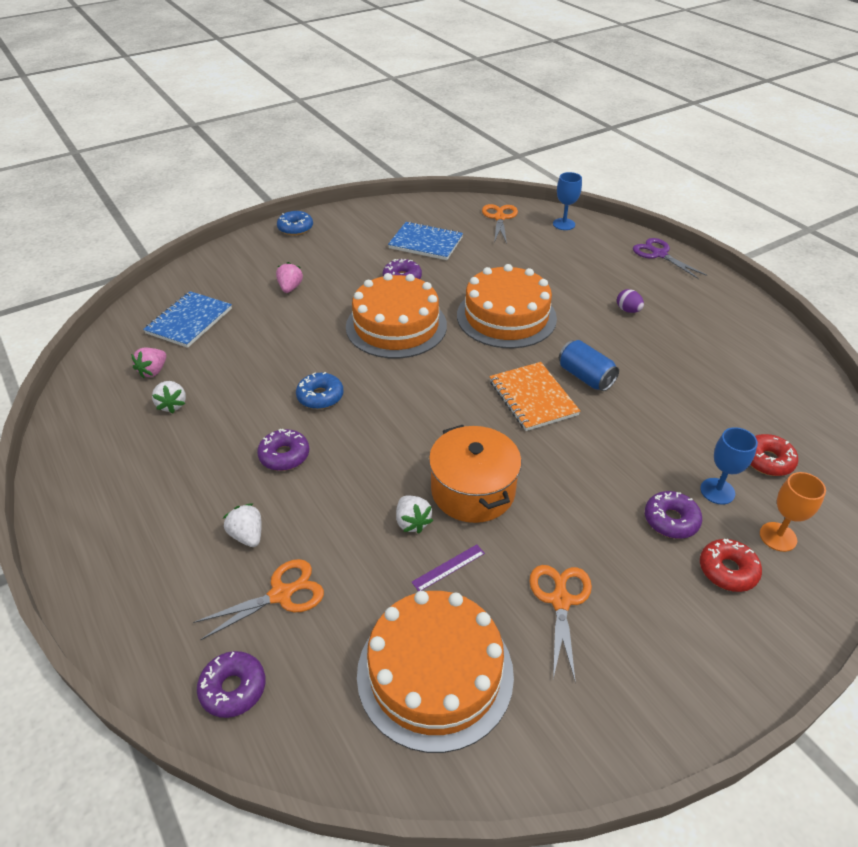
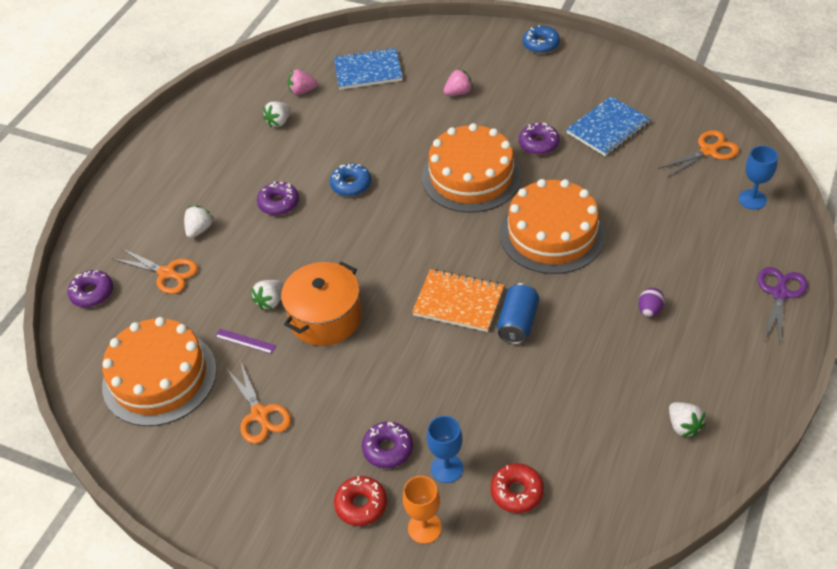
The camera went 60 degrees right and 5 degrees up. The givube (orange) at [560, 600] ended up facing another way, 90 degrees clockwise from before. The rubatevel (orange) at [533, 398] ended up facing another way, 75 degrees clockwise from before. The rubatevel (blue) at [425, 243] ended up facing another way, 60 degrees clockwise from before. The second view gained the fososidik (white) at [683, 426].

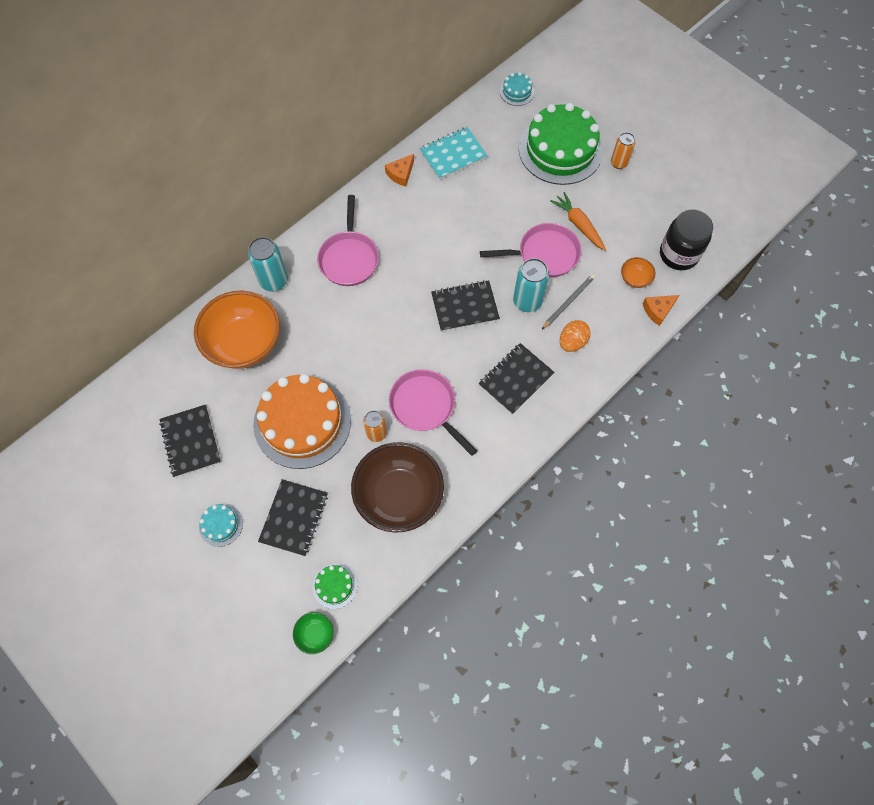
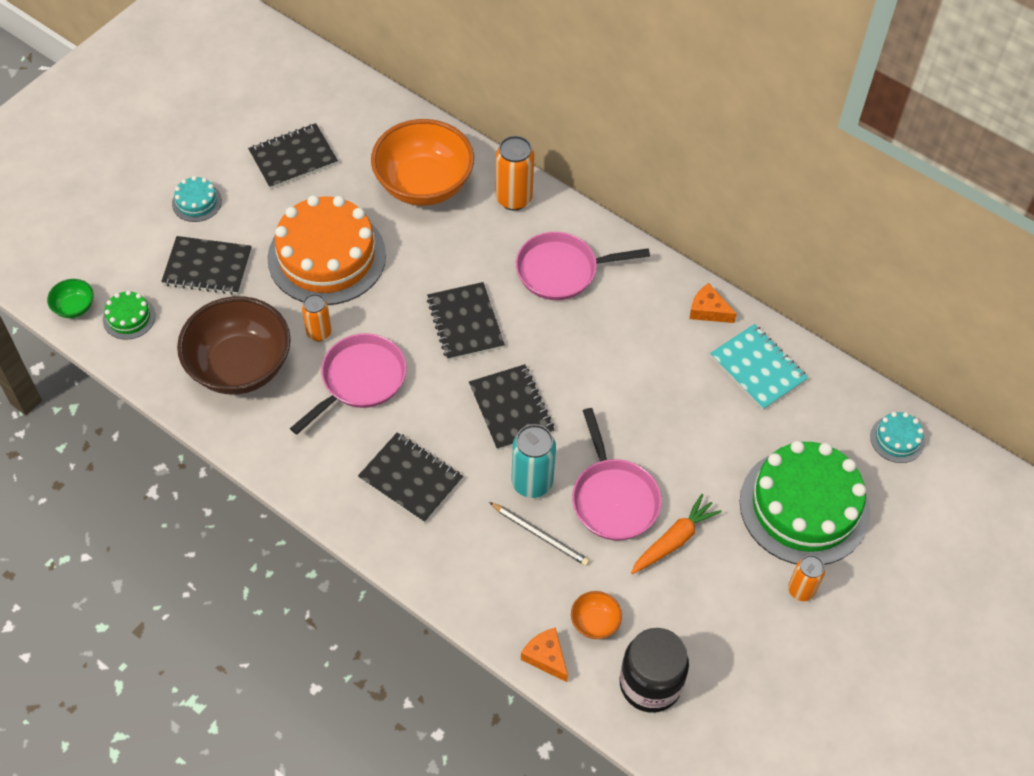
The camera went 80 degrees right and 10 degrees down. The second view gained the rubatevel (black) at [465, 323]. What was the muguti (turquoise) at [274, 281] turned into the muguti (orange) at [513, 199]. The second view lost the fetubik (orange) at [572, 342].

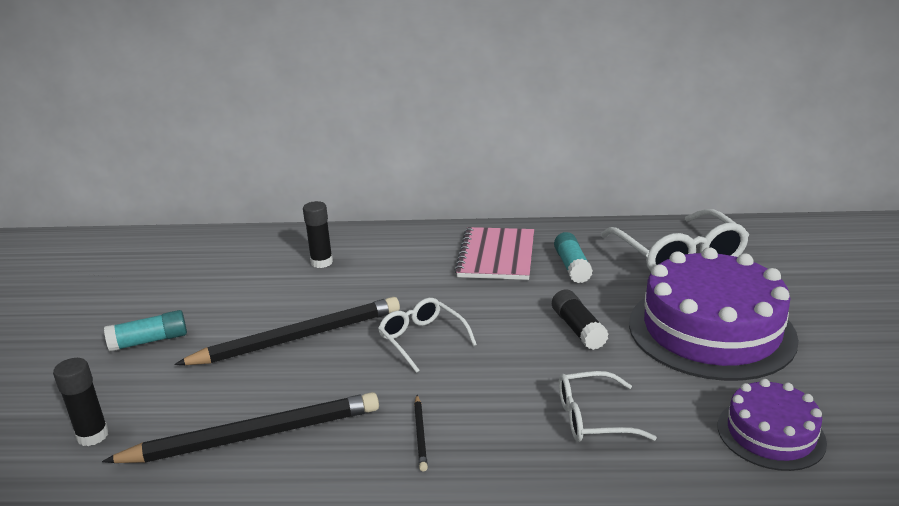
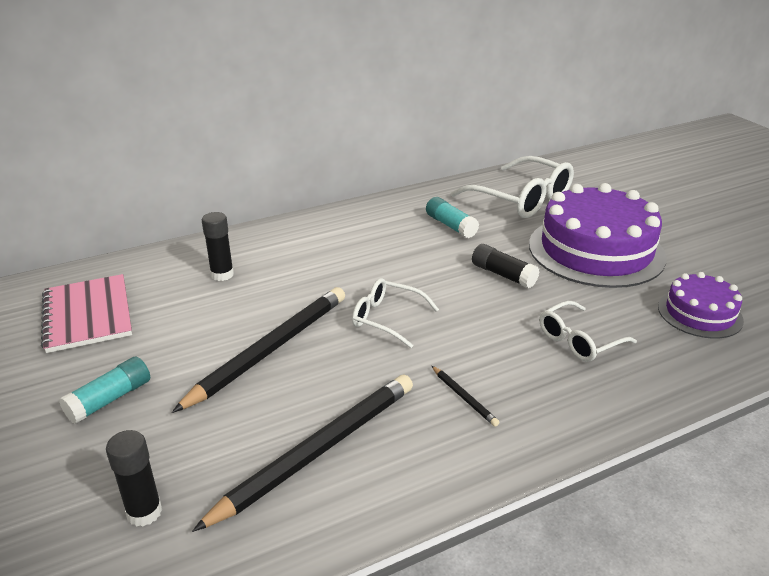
The camera went 30 degrees left and 5 degrees up. The rubatevel (pink) ended up elsewhere, having gone from [496, 256] to [88, 315].

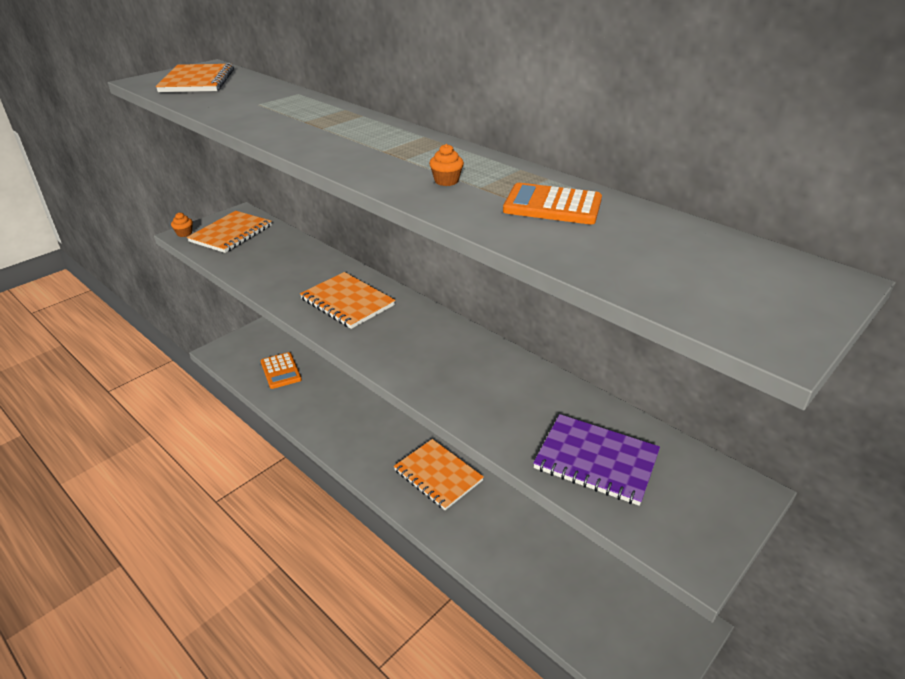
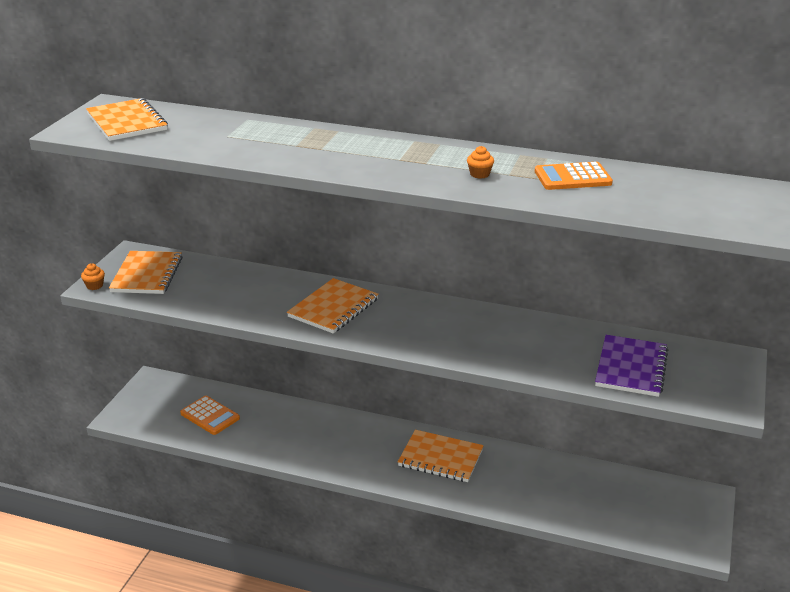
The camera went 25 degrees left and 5 degrees down. The rubatevel (orange) at [347, 302] ended up facing another way, 75 degrees counterclockwise from before. The rubatevel (purple) at [596, 461] ended up facing another way, 75 degrees counterclockwise from before.

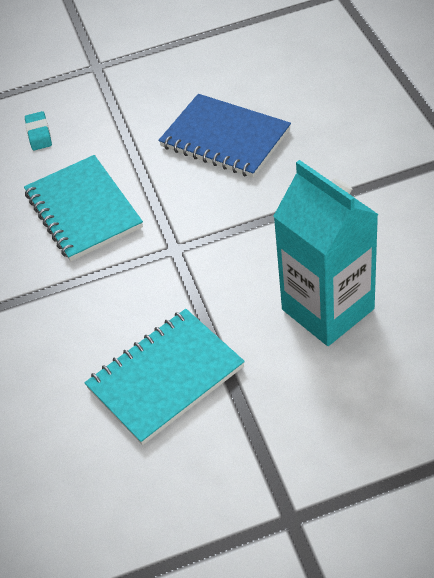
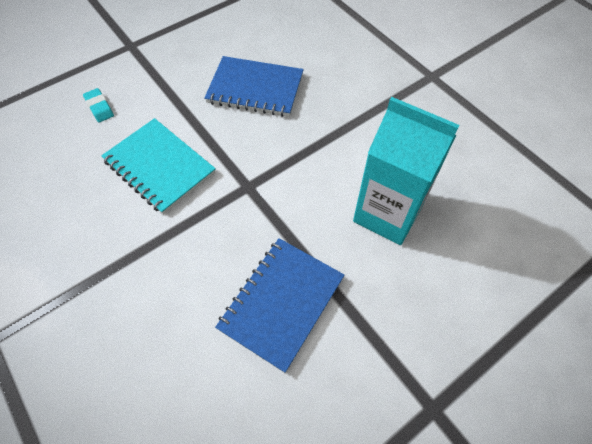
The camera went 25 degrees left and 10 degrees up. What was the rubatevel (turquoise) at [165, 378] turned into the rubatevel (blue) at [281, 303].

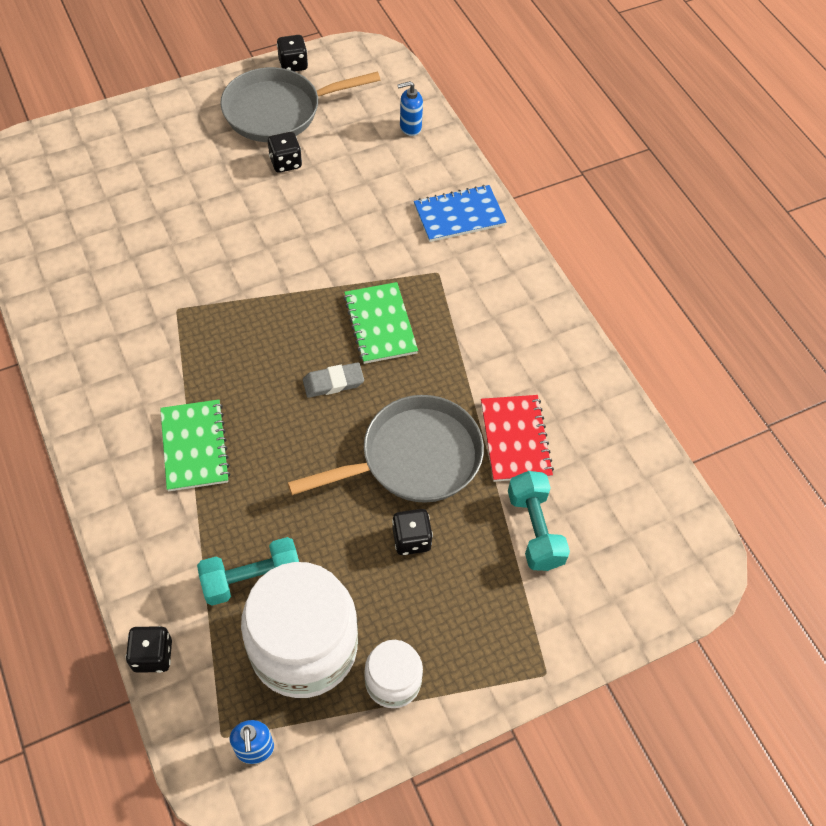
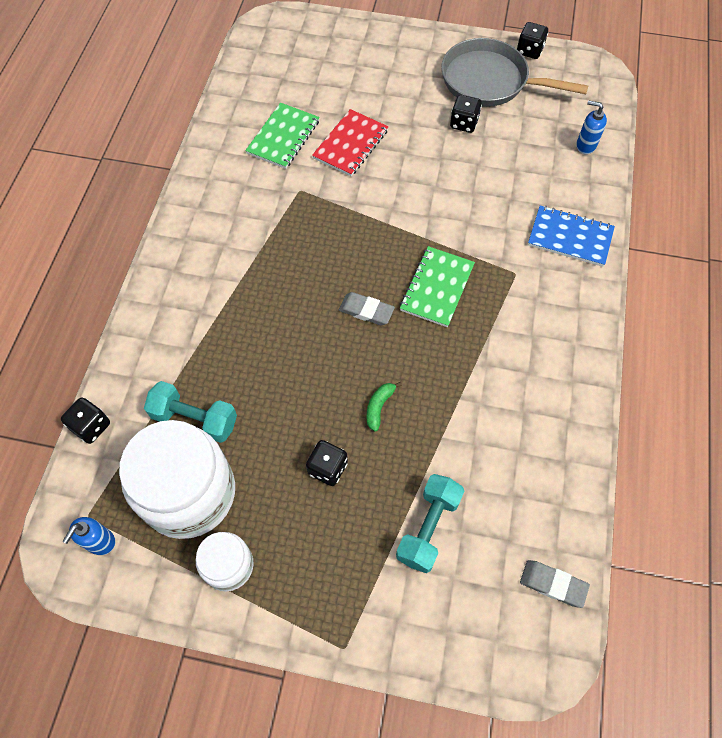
The camera went 40 degrees right and 5 degrees up. The rubatevel (green) ended up elsewhere, having gone from [194, 446] to [283, 137]. The rubatevel (red) ended up elsewhere, having gone from [515, 439] to [350, 144]. Where the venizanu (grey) stood at [413, 458], the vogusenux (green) came to stand at [379, 407]. The second view gained the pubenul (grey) at [553, 584].

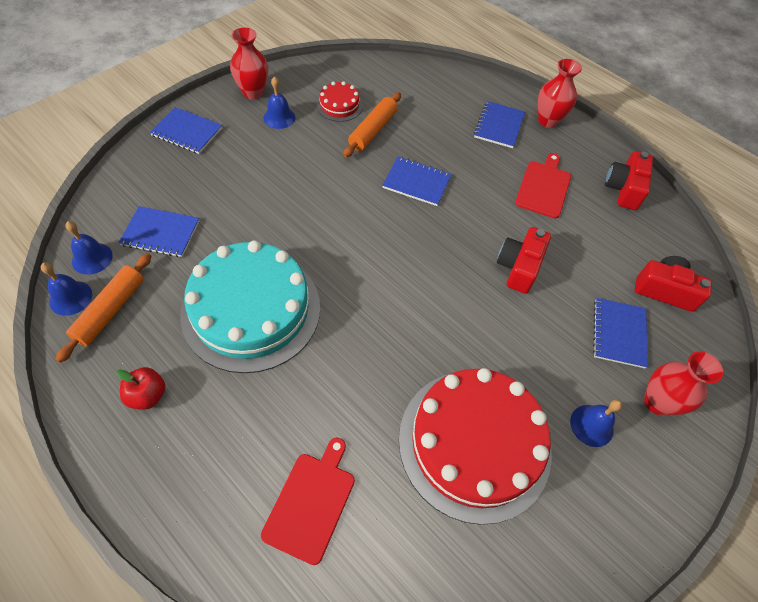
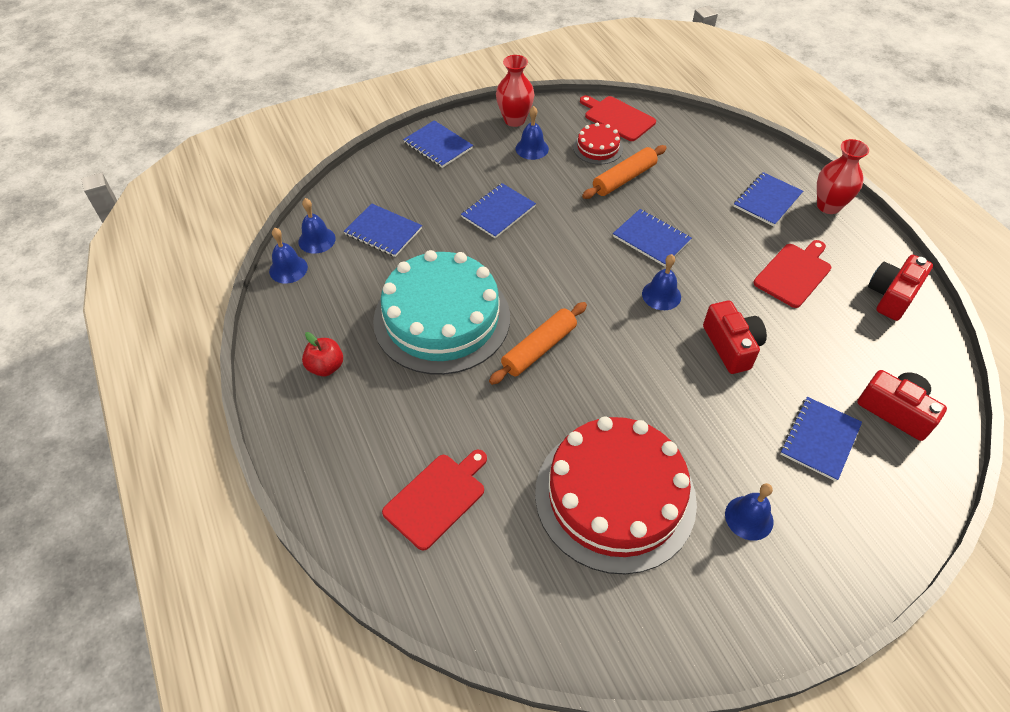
The camera went 25 degrees right and 5 degrees down. The second view gained the rubatevel (blue) at [498, 212]. The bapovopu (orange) ended up elsewhere, having gone from [110, 310] to [539, 348]. The second view gained the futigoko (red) at [617, 118]. The second view gained the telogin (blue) at [661, 295]. The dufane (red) at [519, 267] ended up facing another way, 120 degrees clockwise from before. The second view lost the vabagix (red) at [657, 402].

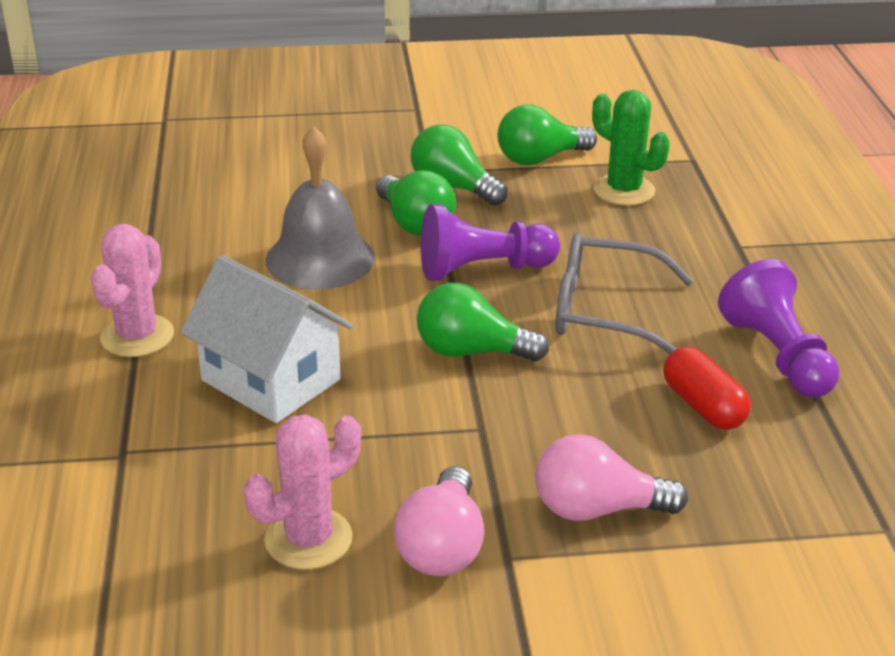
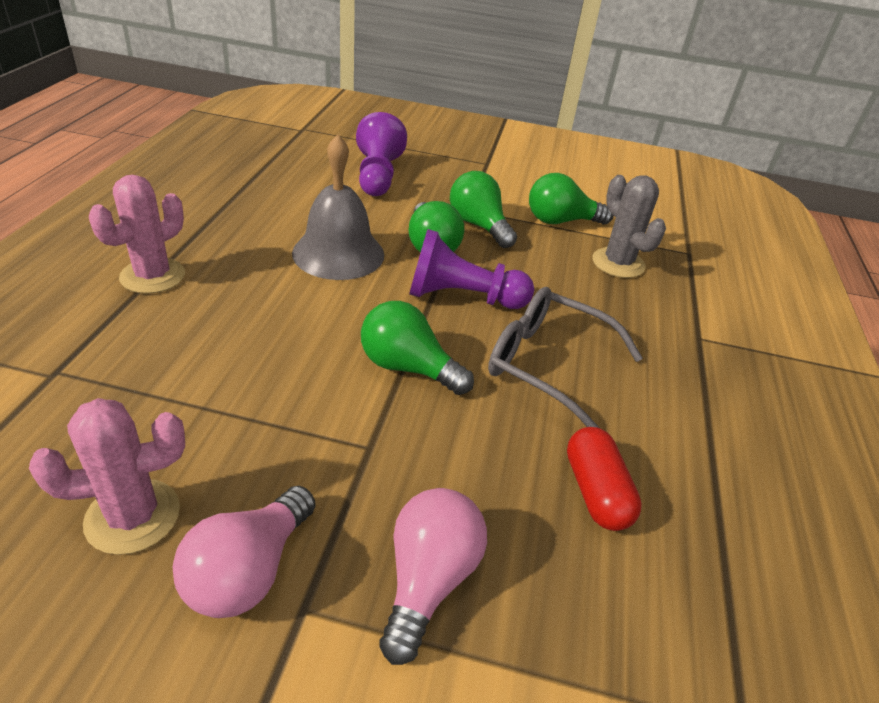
The camera went 15 degrees right and 5 degrees up. The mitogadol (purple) ended up elsewhere, having gone from [777, 356] to [378, 176]. The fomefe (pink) at [597, 509] ended up facing another way, 90 degrees clockwise from before. What was the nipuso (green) at [624, 190] turned into the nipuso (grey) at [618, 263]. The second view lost the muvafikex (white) at [271, 380].

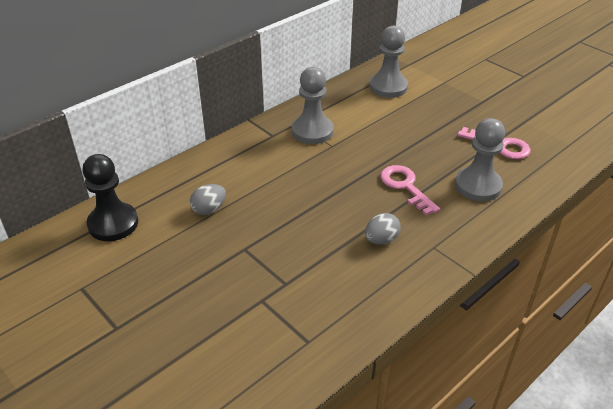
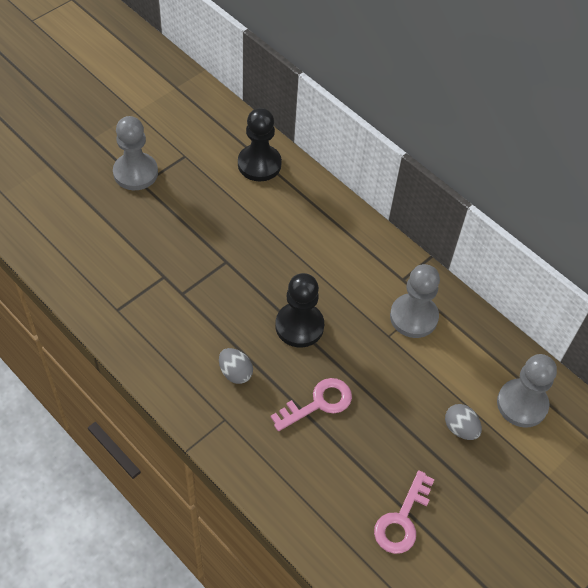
The camera went 85 degrees right and 15 degrees up. The mitogadol (grey) ended up elsewhere, having gone from [478, 186] to [135, 173]. The second view gained the mitogadol (black) at [299, 326]. The fetubik (grey) ended up elsewhere, having gone from [209, 209] to [460, 428].

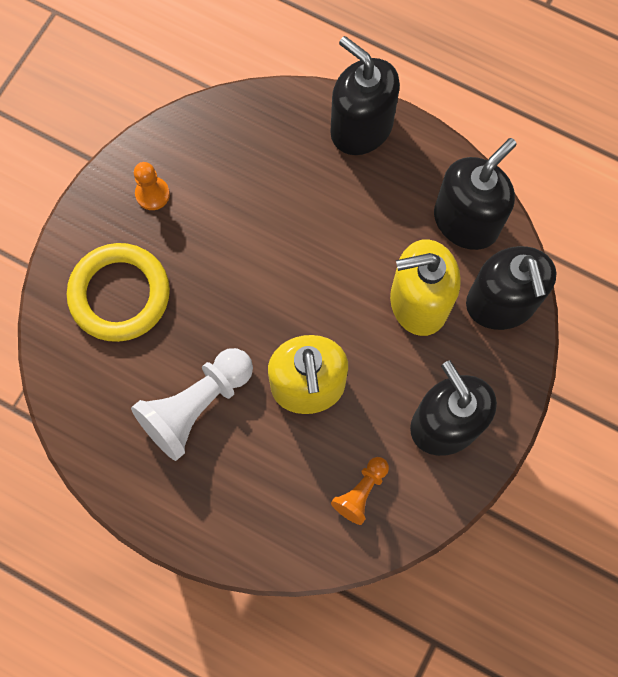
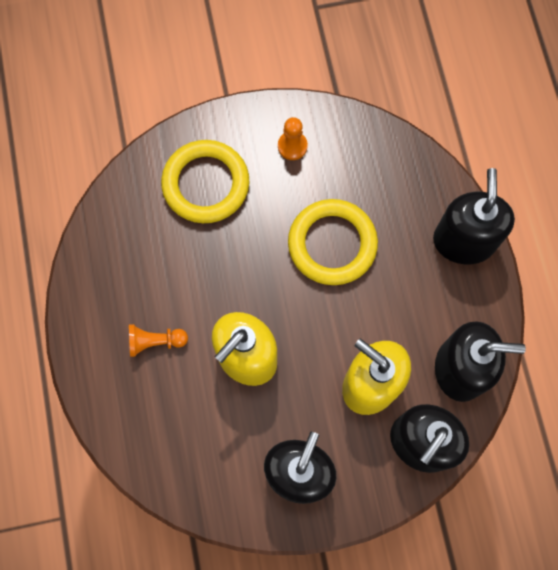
The camera went 50 degrees right and 0 degrees up. The mitogadol (orange) ended up elsewhere, having gone from [361, 492] to [155, 341]. The second view gained the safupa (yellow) at [332, 244]. The second view lost the mitogadol (white) at [196, 406].

